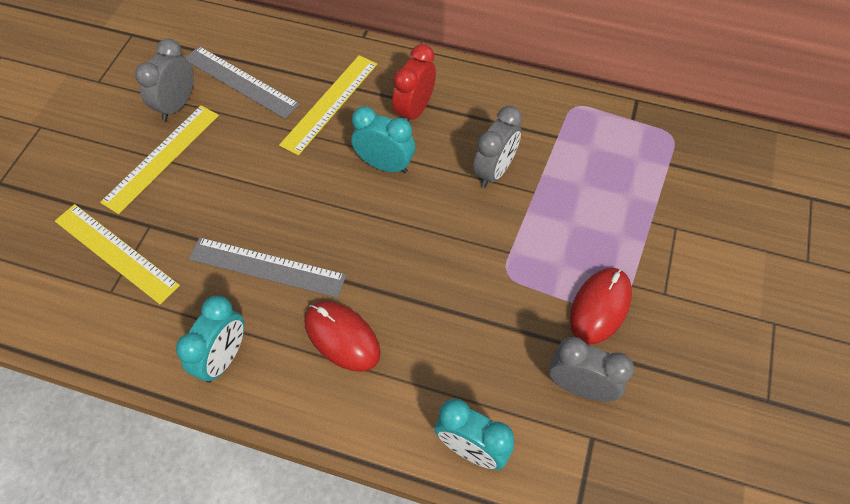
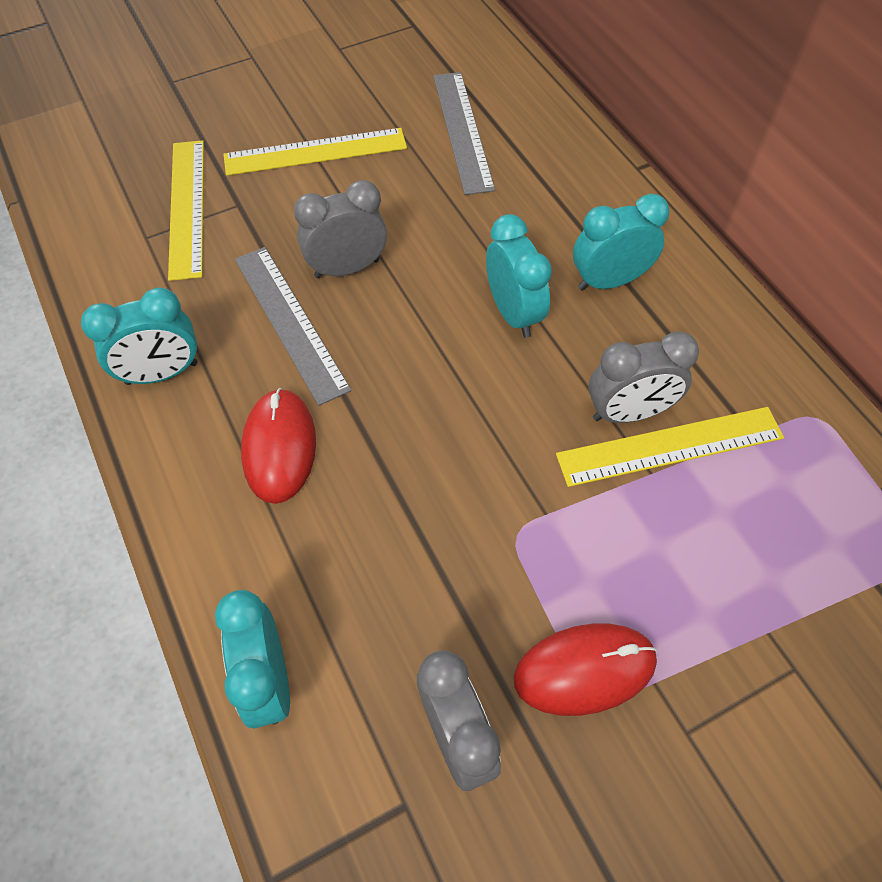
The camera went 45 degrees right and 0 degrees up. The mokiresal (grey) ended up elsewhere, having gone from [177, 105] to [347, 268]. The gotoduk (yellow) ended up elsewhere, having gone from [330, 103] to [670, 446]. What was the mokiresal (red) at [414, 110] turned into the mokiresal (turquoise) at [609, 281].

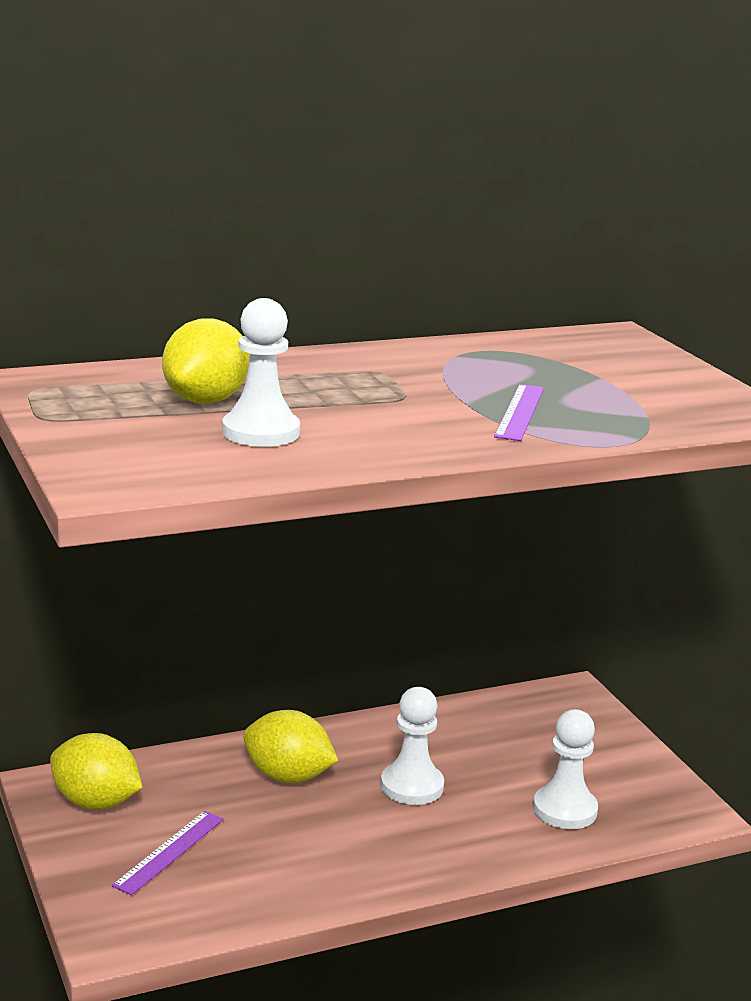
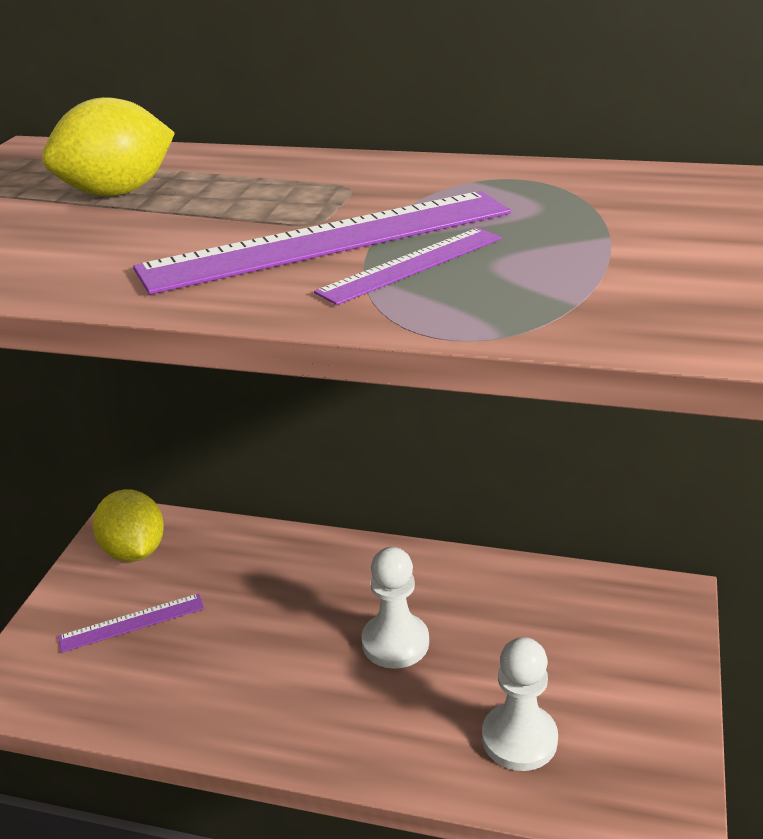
The camera went 40 degrees right and 10 degrees up. The second view gained the gotoduk (purple) at [329, 240]. The second view lost the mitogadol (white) at [261, 432]. The second view lost the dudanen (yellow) at [288, 776].

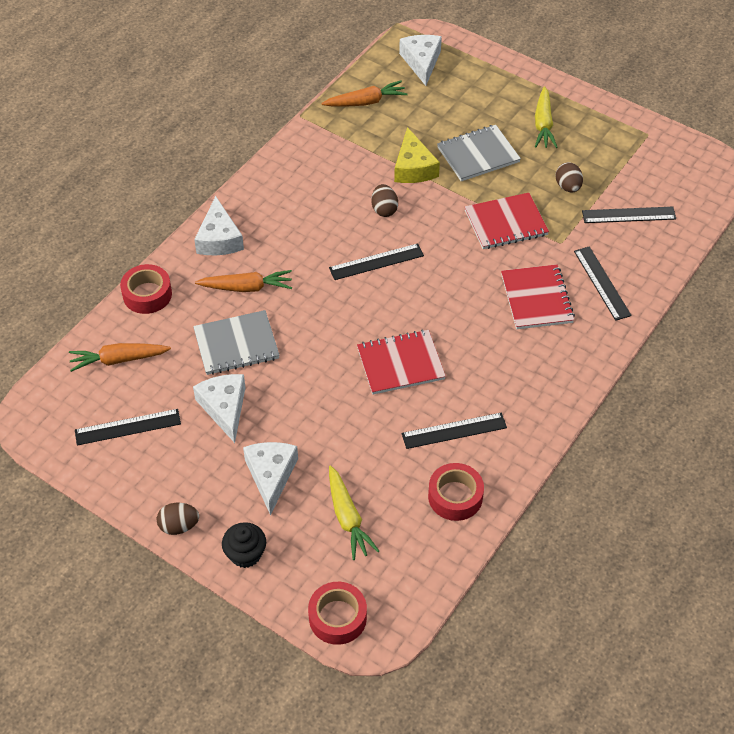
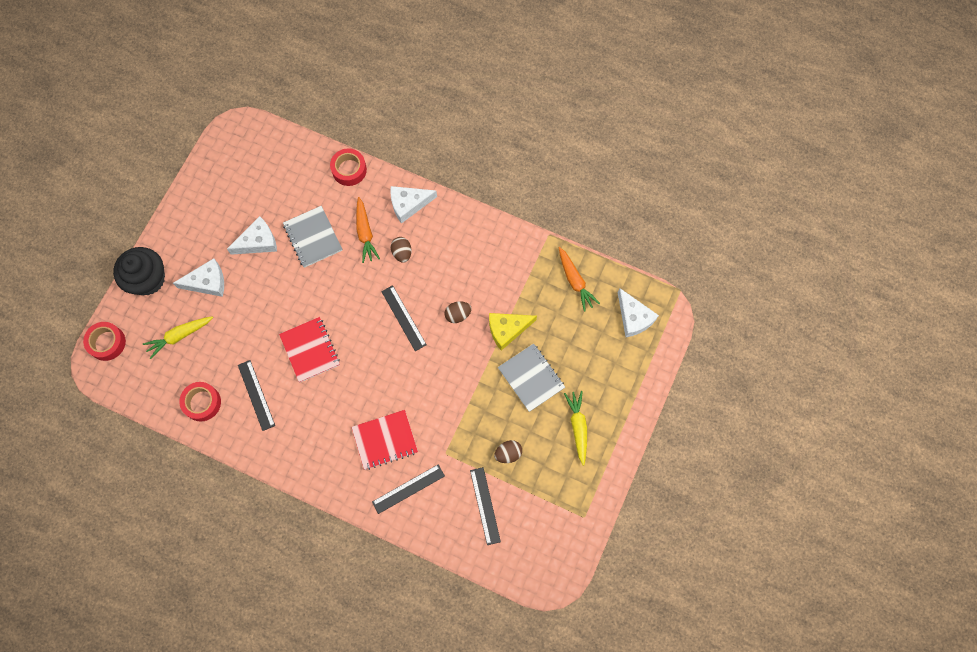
The camera went 80 degrees right and 20 degrees up. The size of the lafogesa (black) at [245, 554] changed by a factor of 1.73. The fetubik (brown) ended up elsewhere, having gone from [179, 526] to [402, 253]. The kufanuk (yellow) at [543, 124] ended up facing another way, 90 degrees clockwise from before. The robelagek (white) at [421, 62] ended up facing another way, 75 degrees clockwise from before. The second view lost the kufanuk (orange) at [118, 360]. The second view lost the gotoduk (black) at [128, 427]. The second view lost the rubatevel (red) at [506, 223].

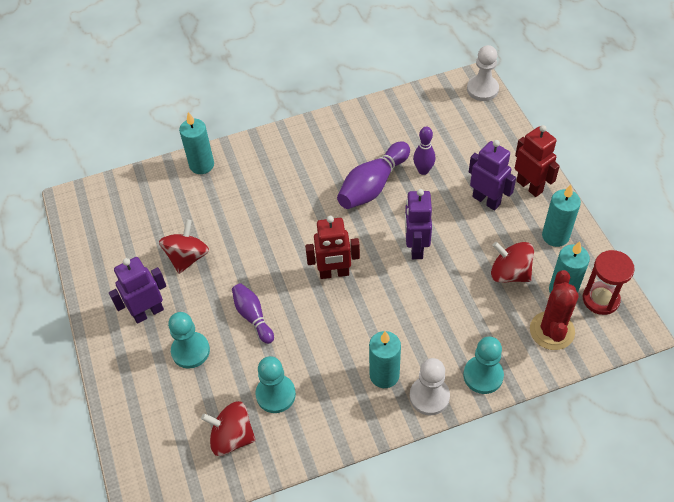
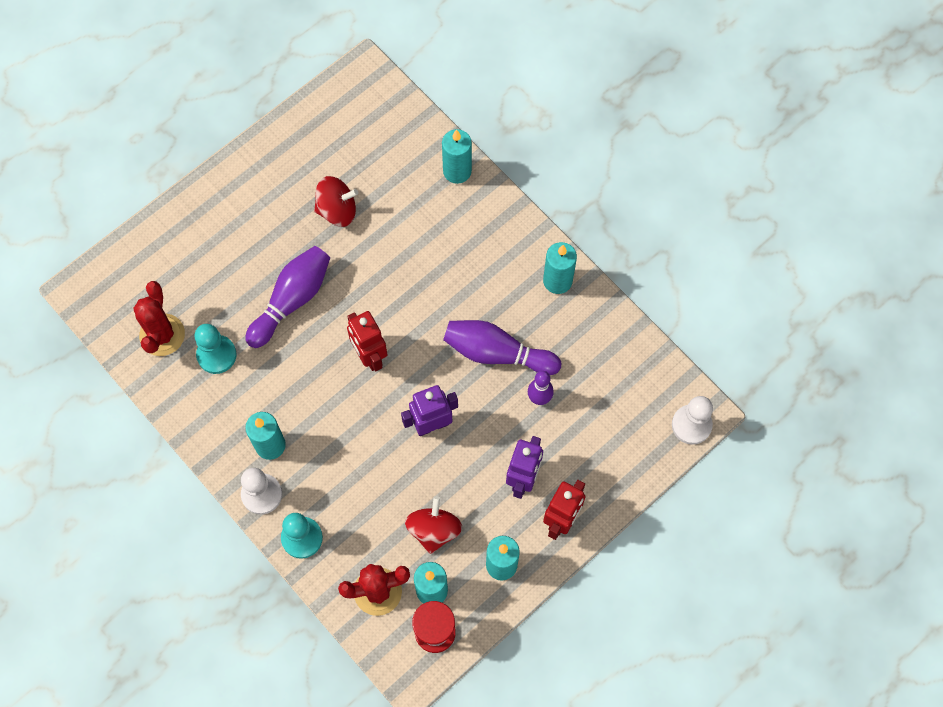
The camera went 65 degrees right and 15 degrees up. Where the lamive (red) stood at [232, 437], the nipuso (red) came to stand at [162, 335]. The size of the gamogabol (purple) at [253, 316] changed by a factor of 1.64. The second view gained the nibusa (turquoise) at [557, 281]. The second view lost the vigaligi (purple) at [148, 312]. The second view lost the mitogadol (turquoise) at [190, 351].

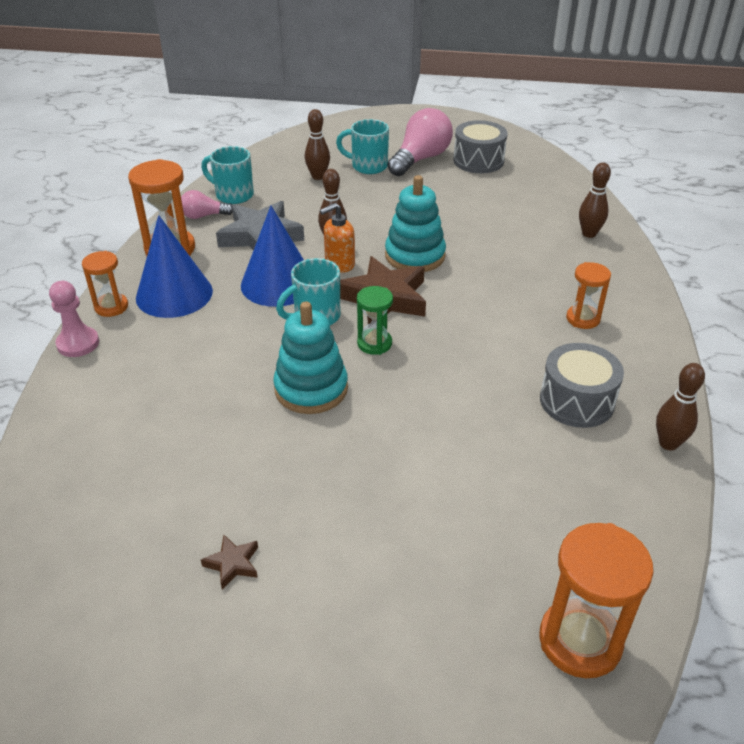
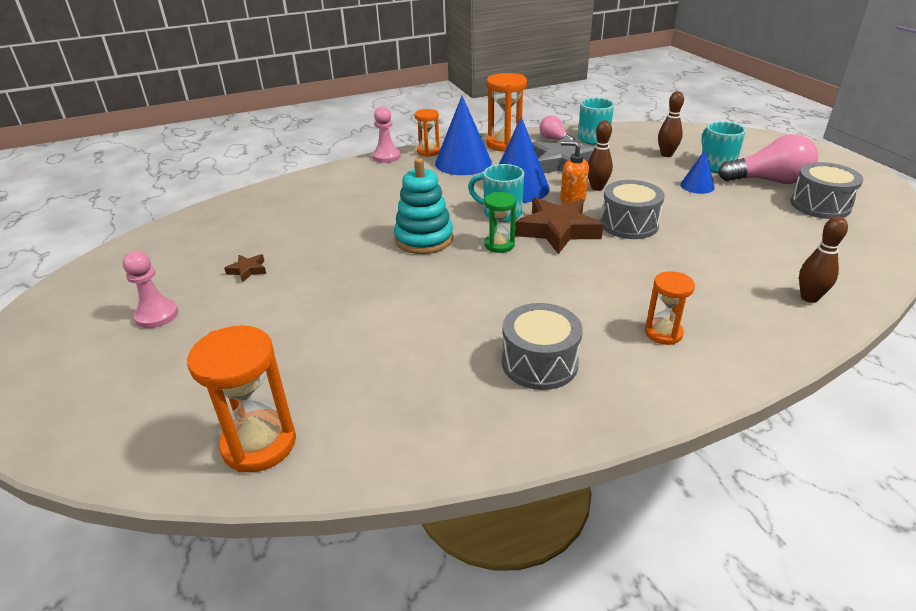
The camera went 60 degrees right and 5 degrees down. The second view gained the mitogadol (pink) at [157, 315]. Where the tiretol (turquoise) stood at [415, 256], the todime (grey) came to stand at [629, 224]. The second view gained the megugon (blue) at [697, 186]. The second view lost the gamogabol (brown) at [668, 443].

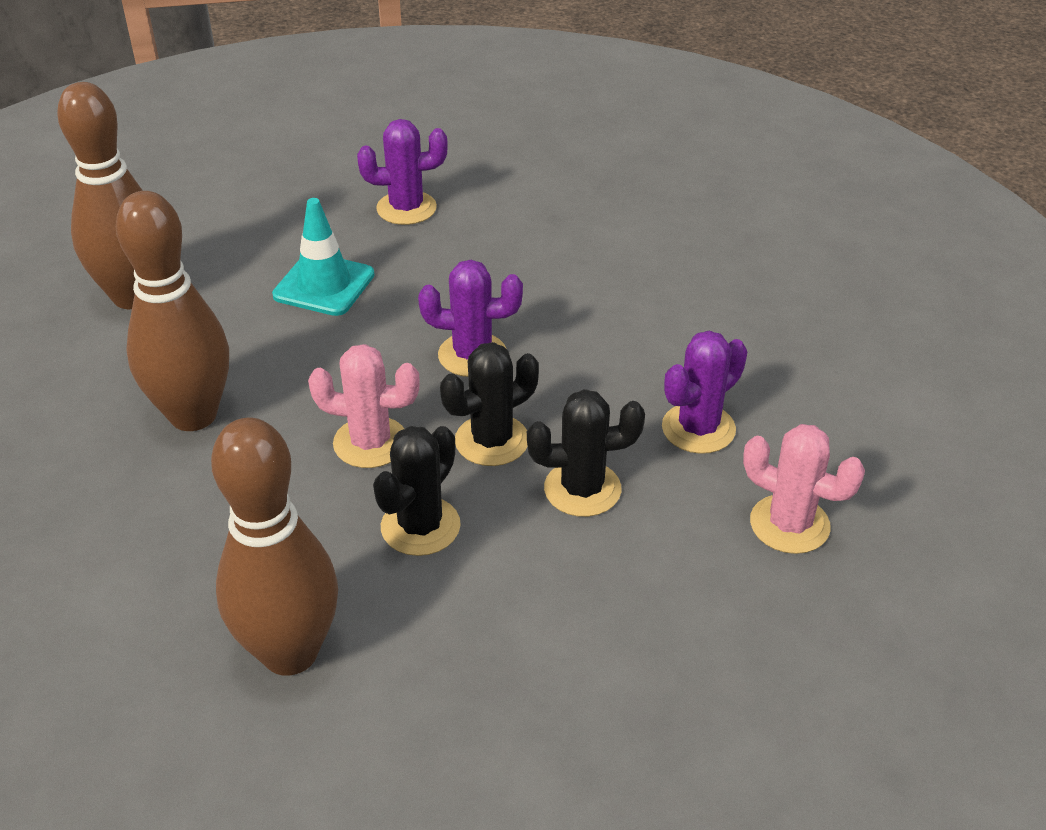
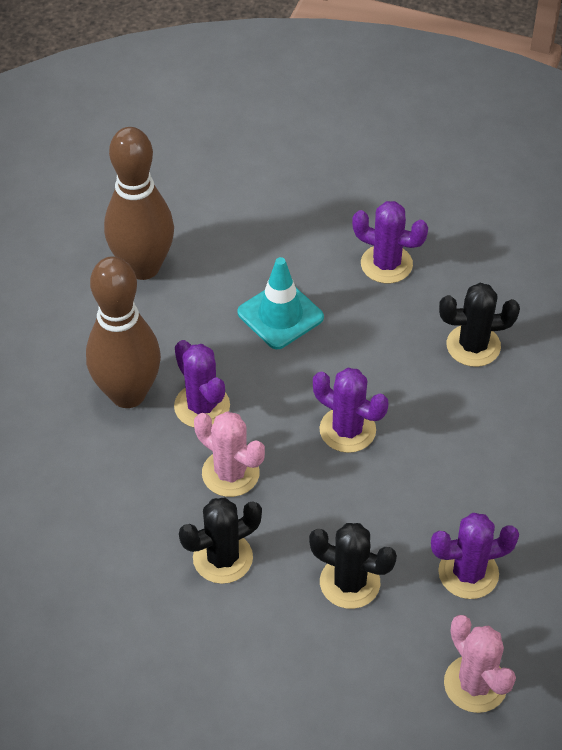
The camera went 30 degrees right and 10 degrees up. The second view gained the nipuso (purple) at [202, 406]. The nipuso (black) ended up elsewhere, having gone from [492, 441] to [473, 346]. The second view lost the gamogabol (brown) at [290, 652].

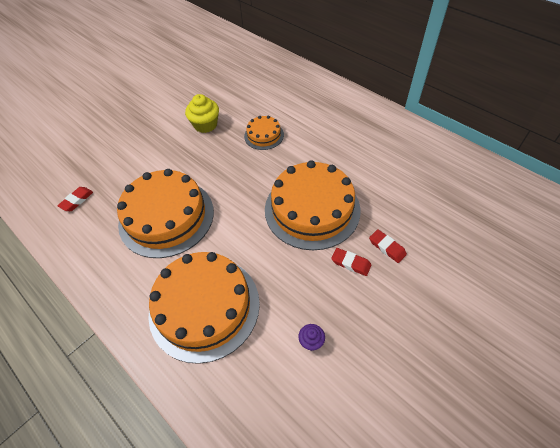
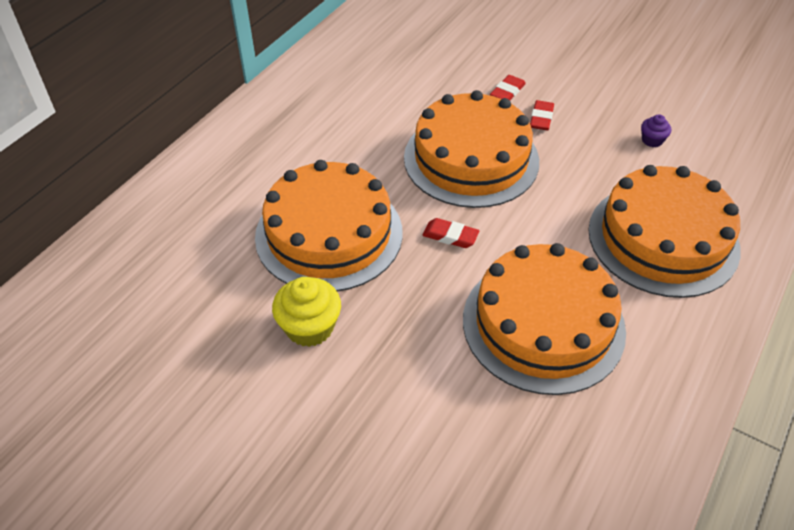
The camera went 105 degrees left and 5 degrees down. The size of the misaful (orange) at [264, 135] changed by a factor of 2.06. The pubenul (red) ended up elsewhere, having gone from [77, 200] to [450, 236].

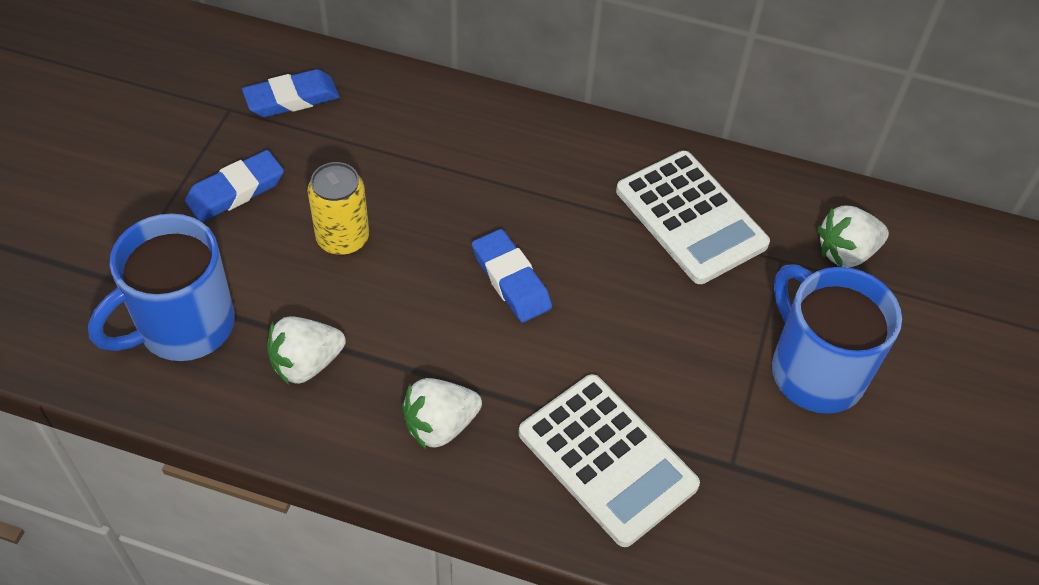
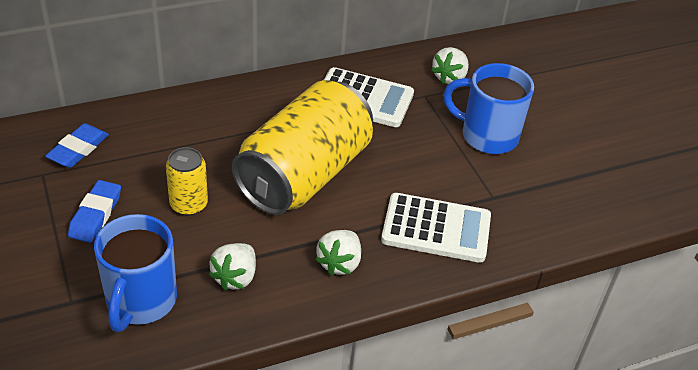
The camera went 40 degrees left and 10 degrees down. Where the pubenul (blue) stood at [511, 280], the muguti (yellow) came to stand at [304, 175].

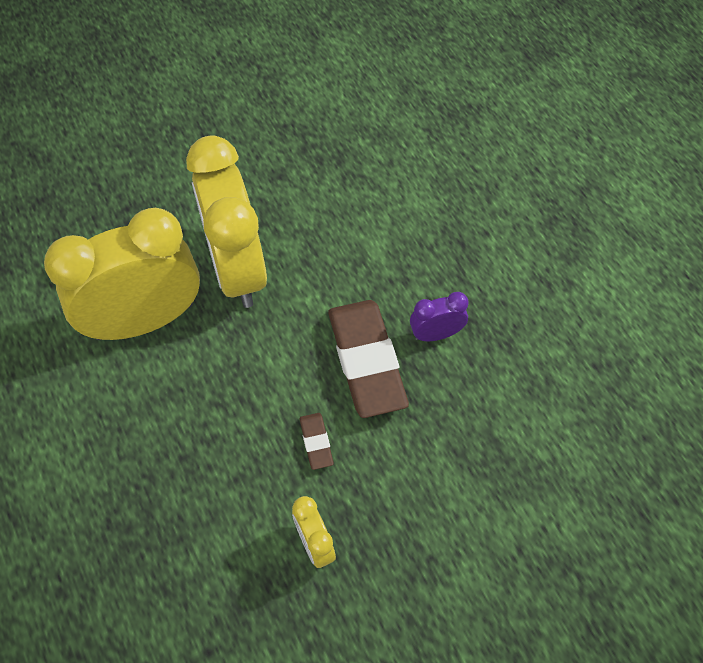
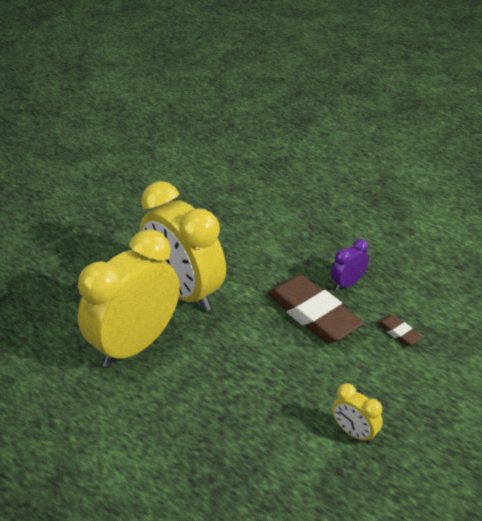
The camera went 25 degrees left and 20 degrees down. The pubenul (brown) ended up elsewhere, having gone from [316, 442] to [399, 332].

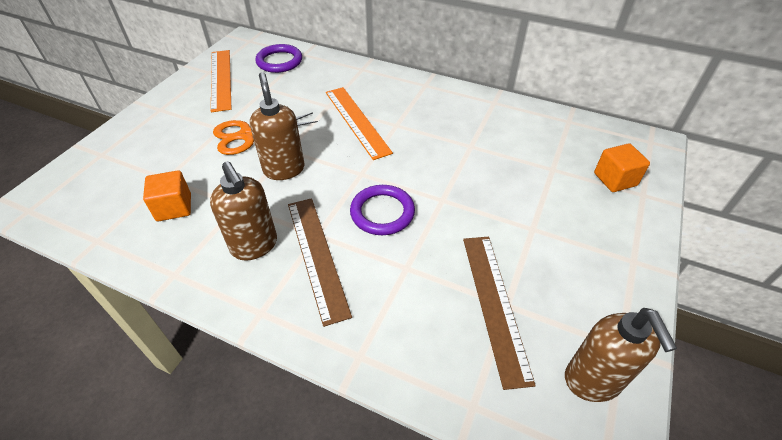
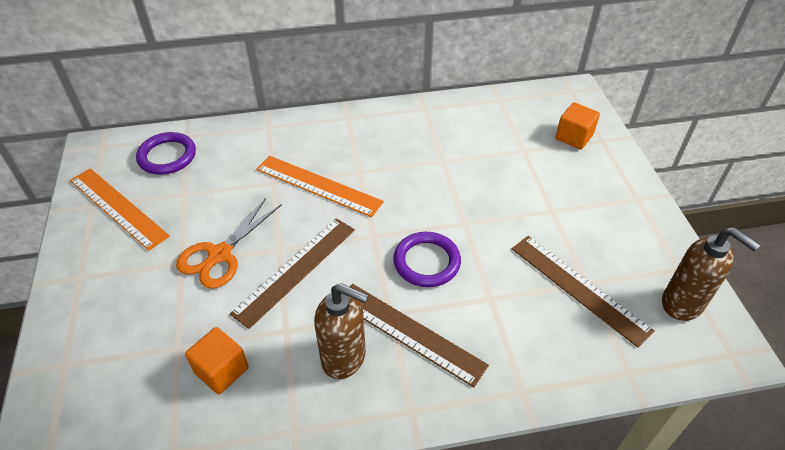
The camera went 35 degrees left and 0 degrees up. Where the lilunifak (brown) stood at [284, 169], the gotoduk (brown) came to stand at [296, 270].

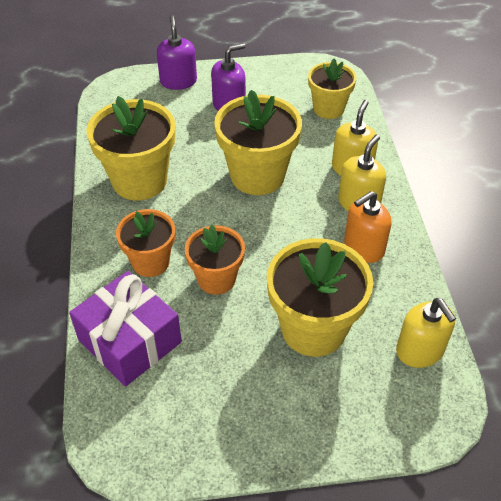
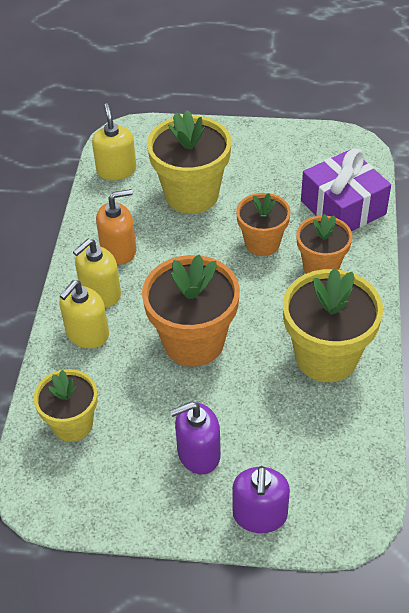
The camera went 165 degrees left and 0 degrees up. What was the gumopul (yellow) at [257, 176] turned into the gumopul (orange) at [193, 342].

